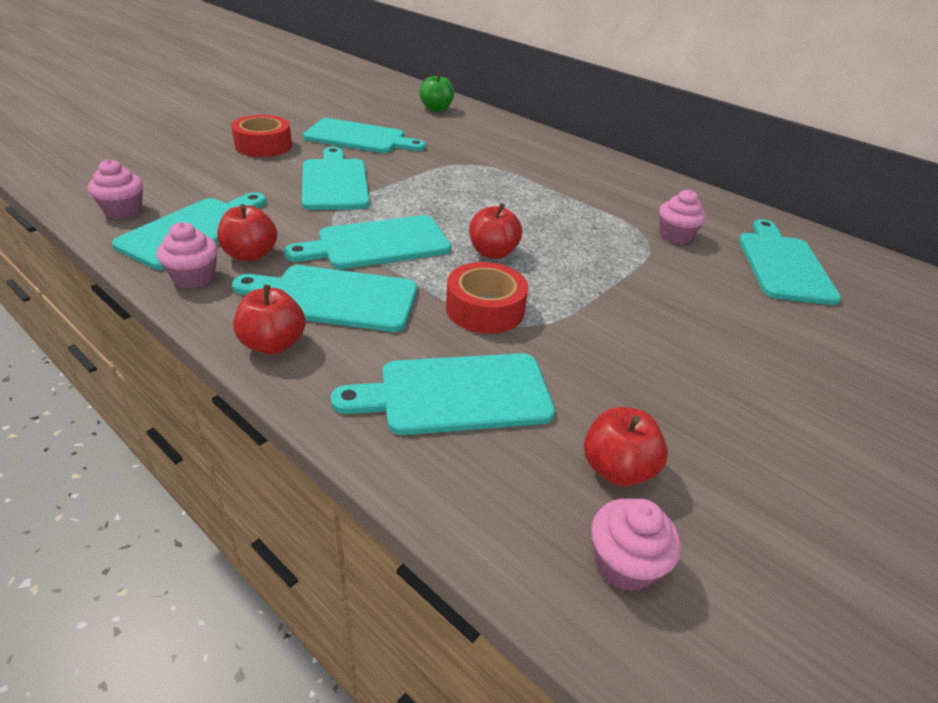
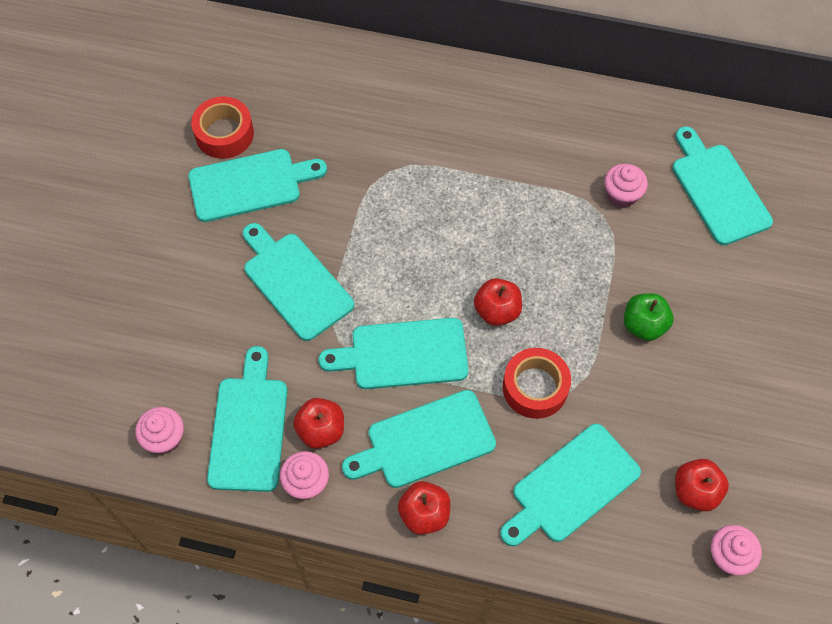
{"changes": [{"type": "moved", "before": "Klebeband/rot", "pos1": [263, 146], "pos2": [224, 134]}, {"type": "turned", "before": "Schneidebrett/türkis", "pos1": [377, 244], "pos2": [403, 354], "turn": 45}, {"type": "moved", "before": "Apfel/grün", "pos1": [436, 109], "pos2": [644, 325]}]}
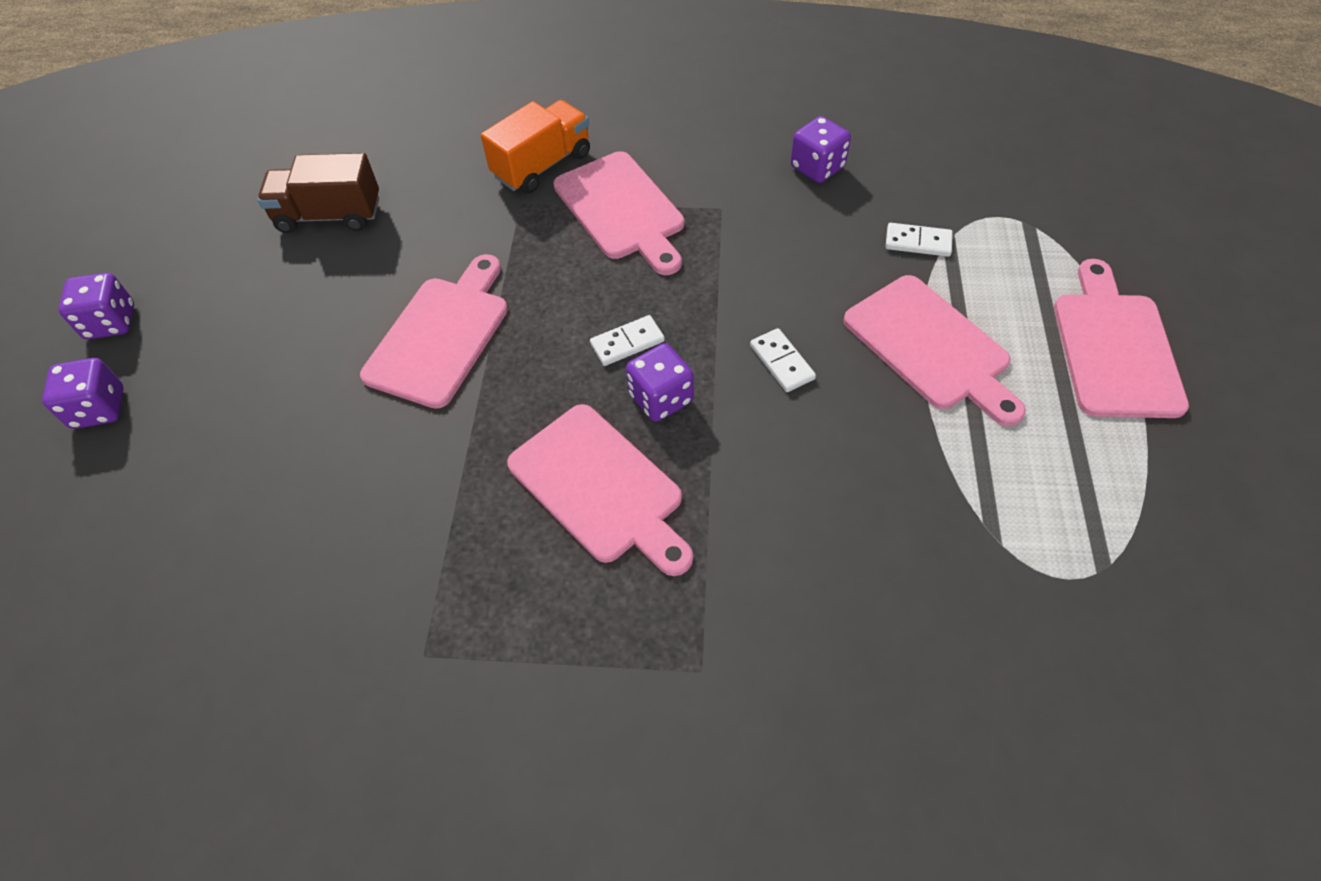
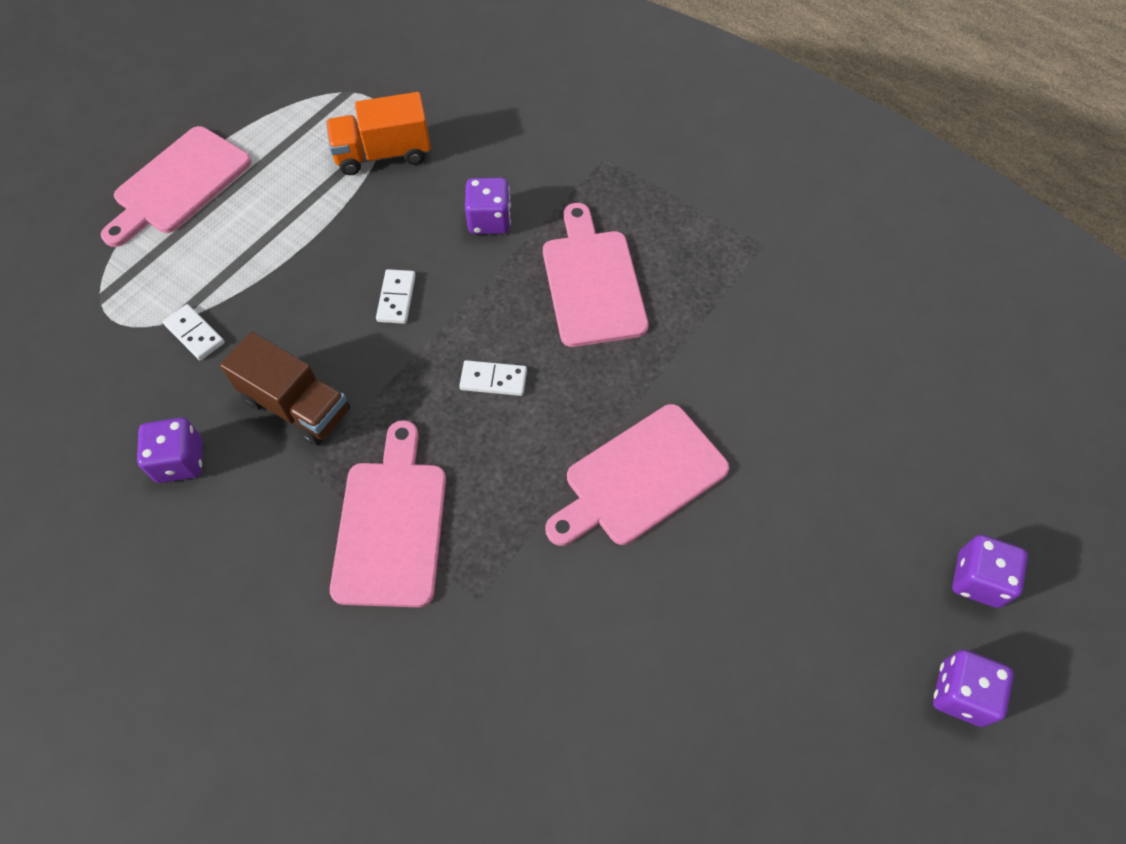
{"changes": [{"type": "moved", "before": "Lastwagen/braun", "pos1": [329, 215], "pos2": [297, 406]}, {"type": "moved", "before": "Lastwagen/orange", "pos1": [542, 165], "pos2": [383, 154]}, {"type": "moved", "before": "Spielwürfel/lila", "pos1": [661, 398], "pos2": [489, 220]}, {"type": "removed", "before": "Schneidebrett/rosa", "pos1": [931, 347]}]}
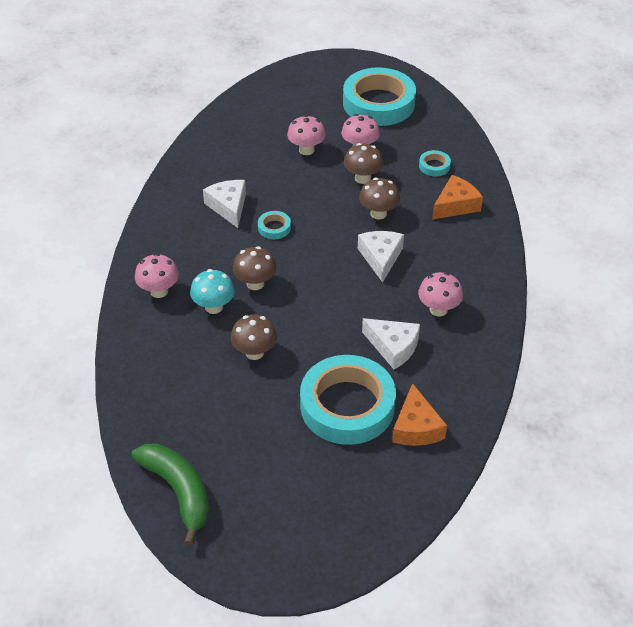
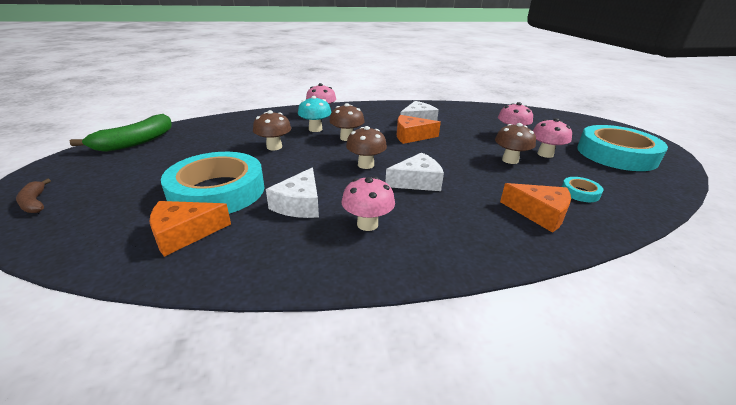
{"changes": [{"type": "replaced", "before": "Klebeband/türkis", "after": "Käse/orange", "pos1": [274, 227], "pos2": [411, 136]}, {"type": "moved", "before": "Pilz/braun", "pos1": [378, 213], "pos2": [366, 165]}, {"type": "added", "after": "Banane/braun", "pos2": [35, 202]}]}
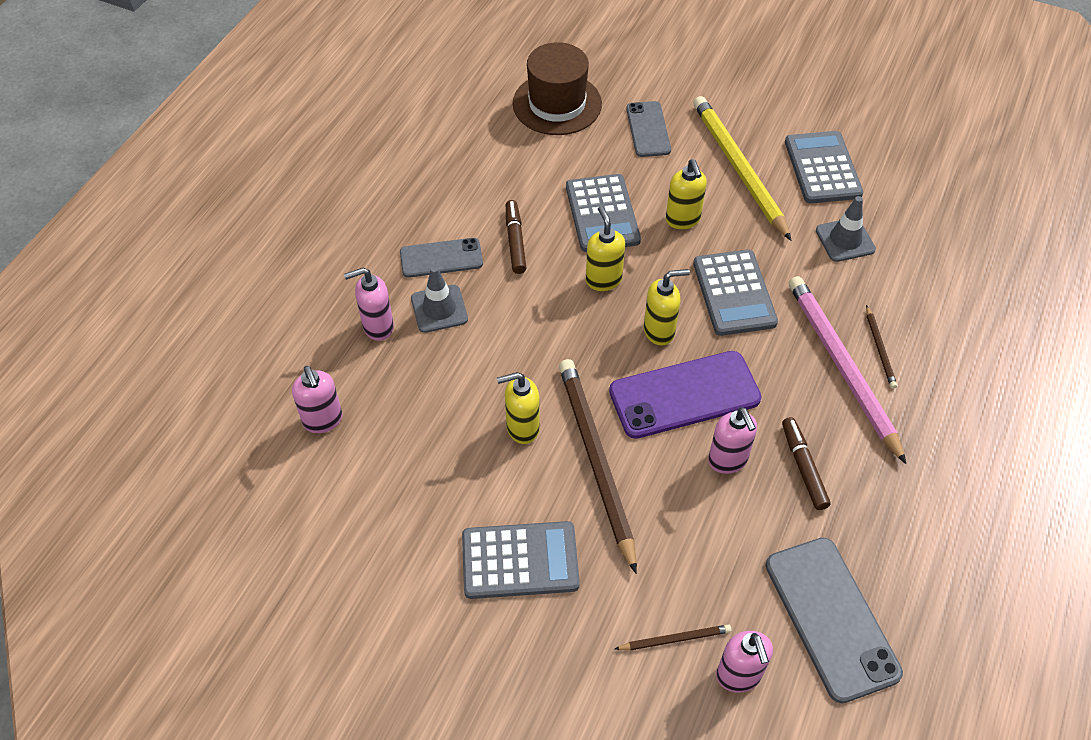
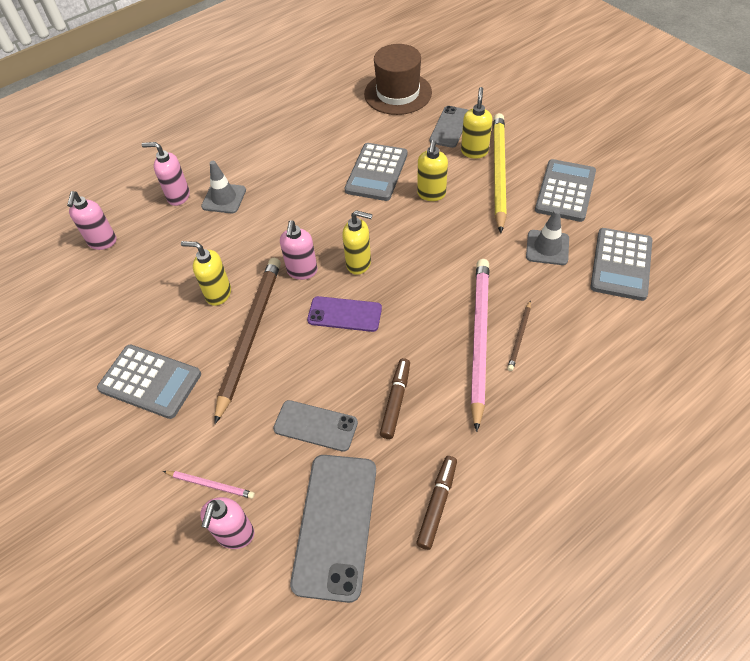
{"changes": [{"type": "moved", "before": "Handy/grau", "pos1": [441, 258], "pos2": [315, 426]}, {"type": "moved", "before": "Filzstift/braun", "pos1": [515, 241], "pos2": [437, 504]}, {"type": "moved", "before": "Seifenspender/gelb", "pos1": [603, 280], "pos2": [474, 151]}, {"type": "resized", "before": "Handy/lila", "pos1": [684, 395], "pos2": [344, 314], "scale": 0.61}, {"type": "recoloured", "before": "Bleistift/braun", "after": "Bleistift/rosa", "pos1": [675, 639], "pos2": [211, 485]}, {"type": "moved", "before": "Taschenrechner/grau", "pos1": [734, 293], "pos2": [621, 264]}, {"type": "moved", "before": "Seifenspender/rosa", "pos1": [728, 460], "pos2": [302, 271]}]}
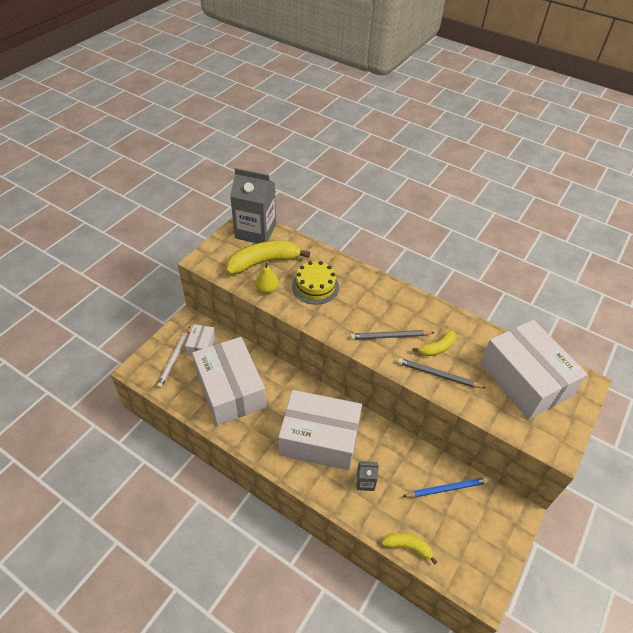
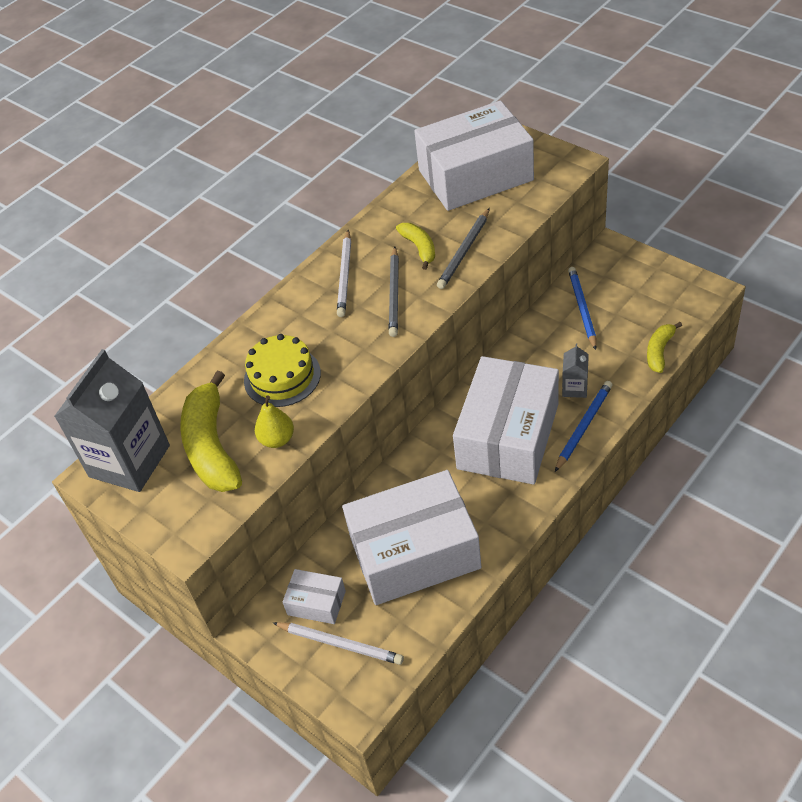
{"changes": [{"type": "added", "after": "Bleistift/weiß", "pos2": [345, 275]}, {"type": "added", "after": "Bleistift/blau", "pos2": [584, 427]}]}
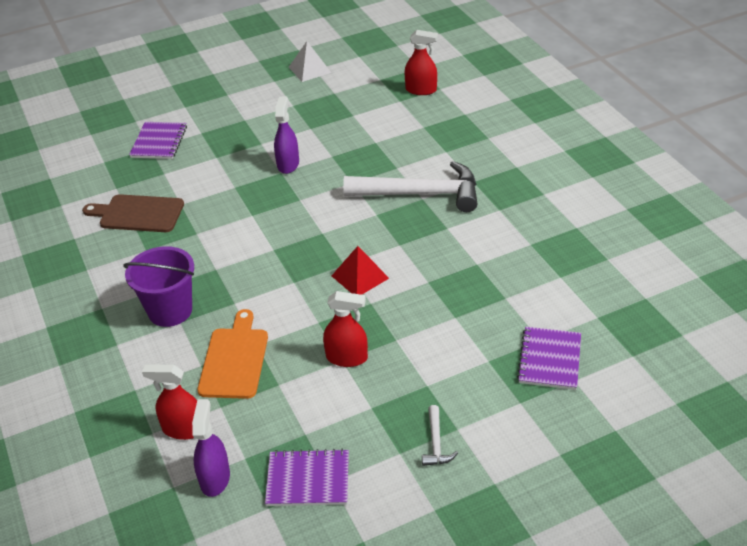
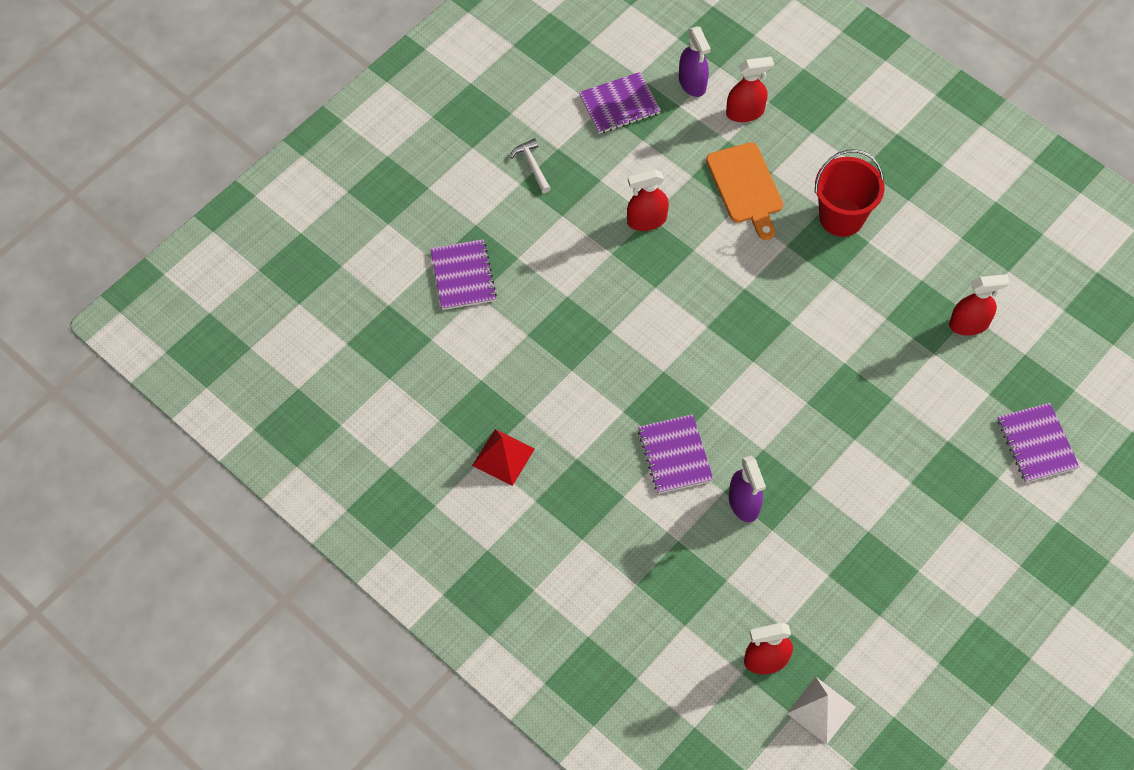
{"changes": [{"type": "replaced", "before": "Schneidebrett/braun", "after": "Sprühflasche/rot", "pos1": [138, 214], "pos2": [969, 324]}, {"type": "recoloured", "before": "Eimer/lila", "after": "Eimer/rot", "pos1": [170, 311], "pos2": [841, 217]}, {"type": "moved", "before": "Sprühflasche/lila", "pos1": [288, 164], "pos2": [744, 503]}, {"type": "moved", "before": "Pyramide/weiß", "pos1": [309, 69], "pos2": [821, 710]}, {"type": "moved", "before": "Pyramide/rot", "pos1": [360, 277], "pos2": [503, 457]}, {"type": "replaced", "before": "Hammer/weiß", "after": "Notizbuch/lila", "pos1": [421, 194], "pos2": [675, 455]}]}
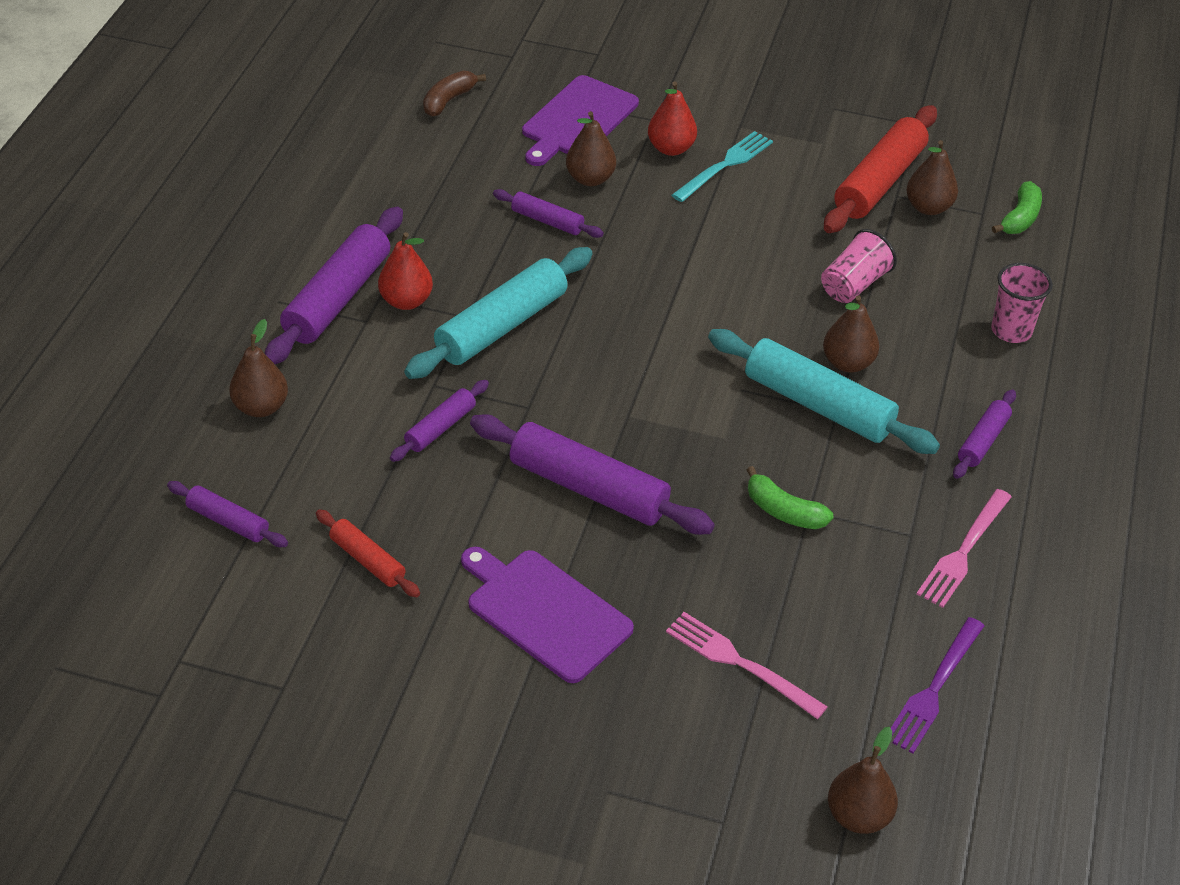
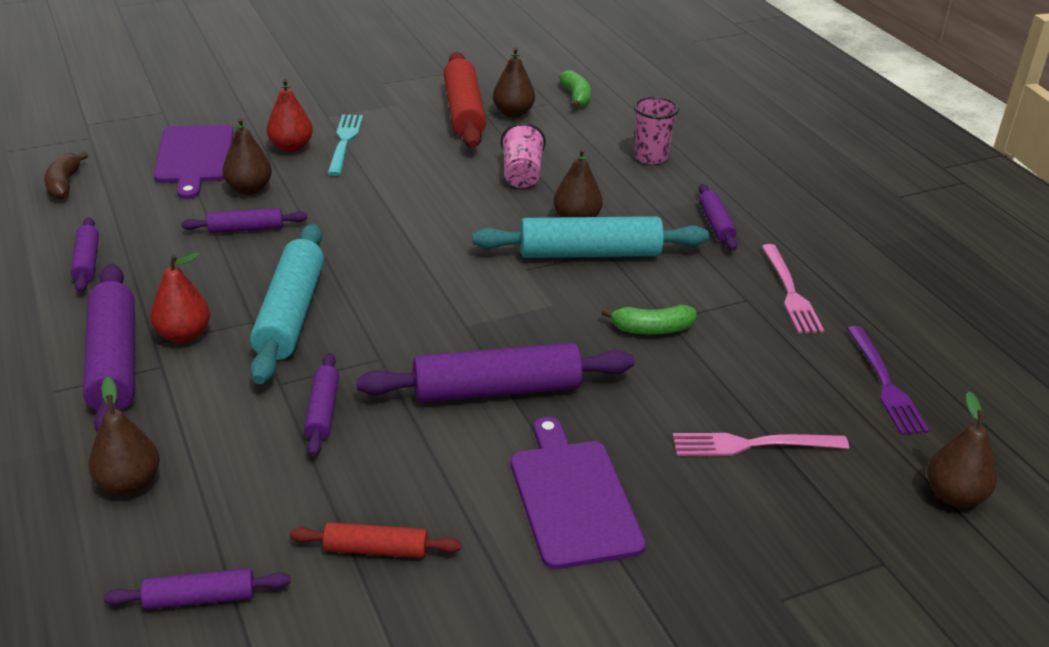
{"changes": [{"type": "turned", "before": "Schneidebrett/lila", "pos1": [544, 612], "pos2": [572, 498], "turn": 75}, {"type": "added", "after": "Nudelholz/lila", "pos2": [87, 262]}]}
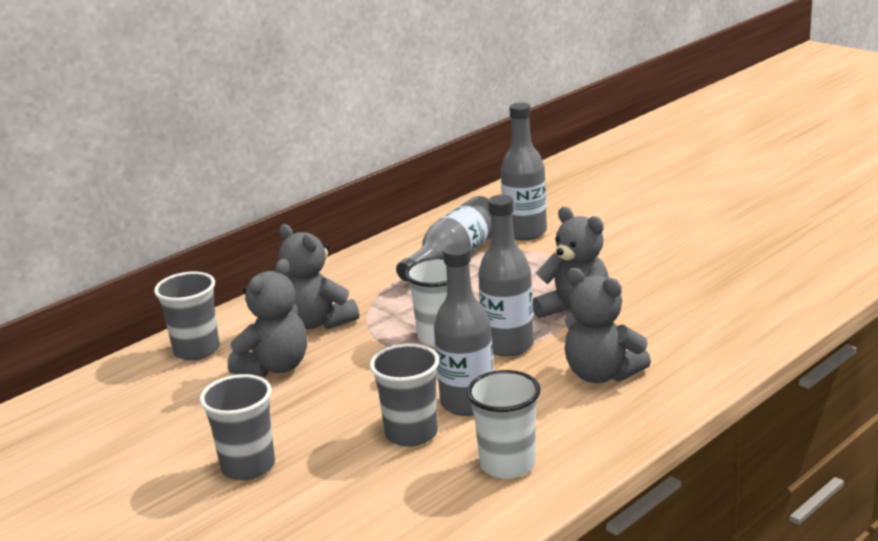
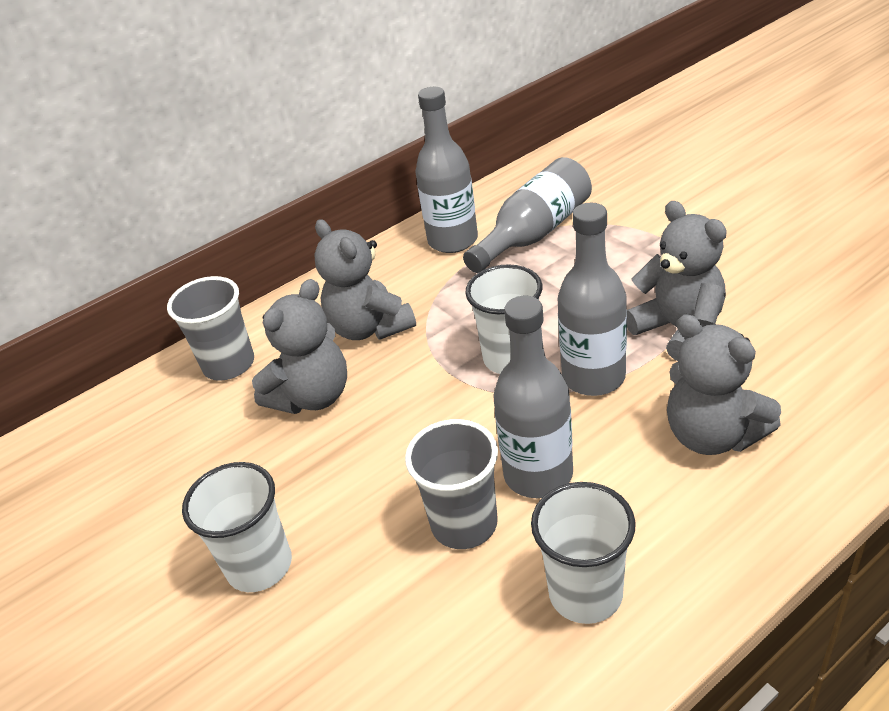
{"changes": [{"type": "recoloured", "before": "Becher/grau", "after": "Becher/weiß", "pos1": [248, 466], "pos2": [259, 565]}, {"type": "moved", "before": "Flasche/grau", "pos1": [525, 232], "pos2": [453, 240]}]}
